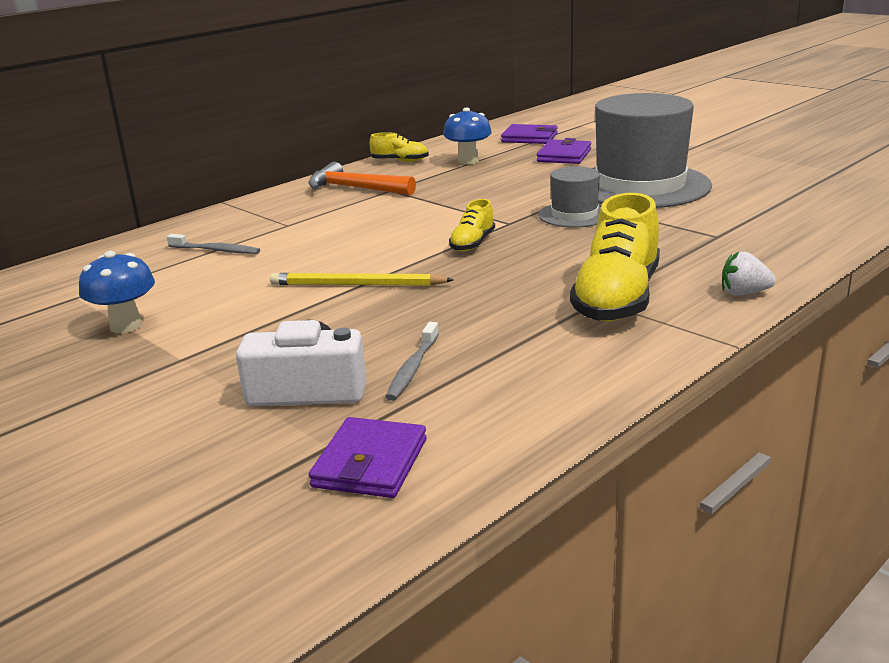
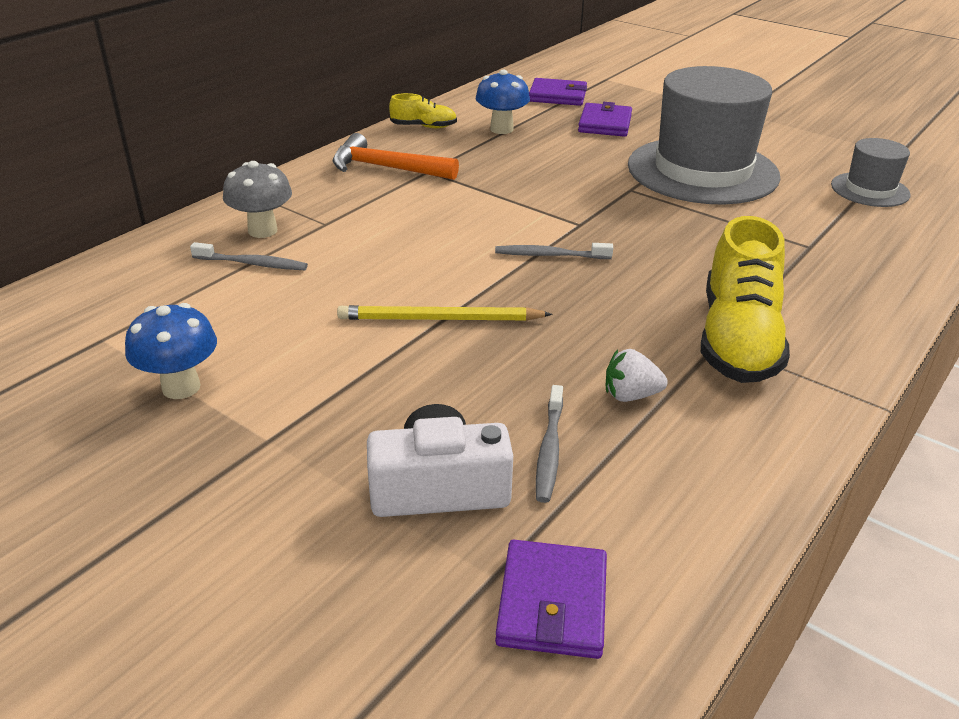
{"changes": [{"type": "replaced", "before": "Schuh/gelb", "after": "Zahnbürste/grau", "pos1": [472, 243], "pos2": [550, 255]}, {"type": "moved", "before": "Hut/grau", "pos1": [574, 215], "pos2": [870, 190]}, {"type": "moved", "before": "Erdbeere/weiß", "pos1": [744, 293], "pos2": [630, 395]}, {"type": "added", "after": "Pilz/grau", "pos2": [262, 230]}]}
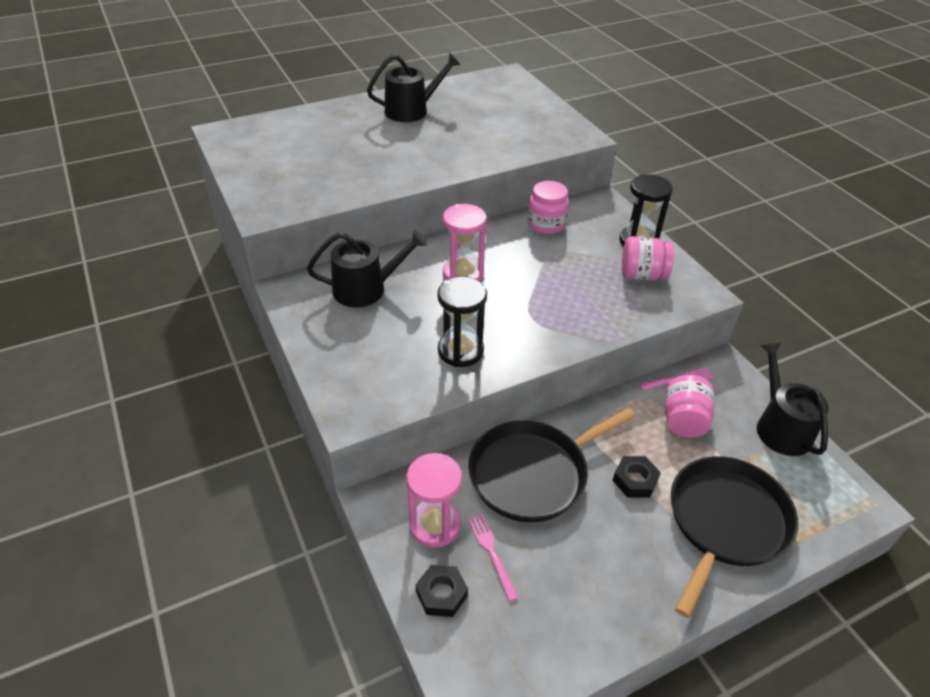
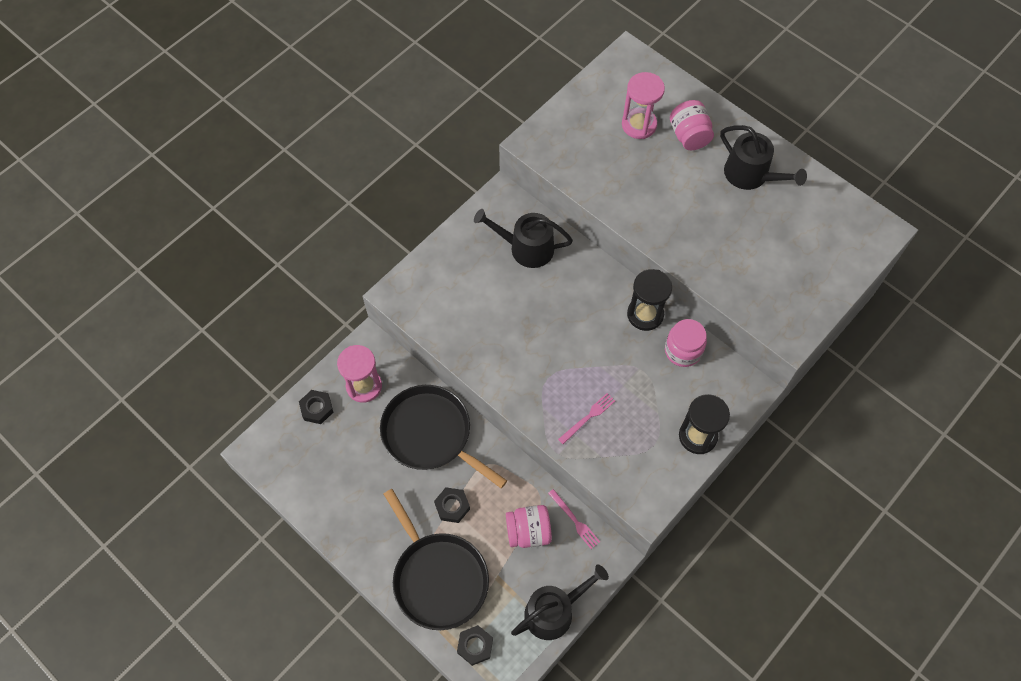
{"changes": [{"type": "turned", "before": "Gießkanne/schwarz", "pos1": [366, 289], "pos2": [526, 248], "turn": 135}, {"type": "moved", "before": "Sanduhr/schwarz", "pos1": [460, 351], "pos2": [645, 314]}, {"type": "moved", "before": "Sanduhr/rosa", "pos1": [463, 274], "pos2": [639, 125]}, {"type": "moved", "before": "Gabel/rosa", "pos1": [491, 553], "pos2": [588, 417]}, {"type": "moved", "before": "Einmachglas/rosa", "pos1": [642, 275], "pos2": [689, 136]}, {"type": "turned", "before": "Pfanne/schwarz", "pos1": [725, 522], "pos2": [438, 578], "turn": 45}, {"type": "added", "after": "Sechskantmutter/schwarz", "pos2": [475, 646]}]}
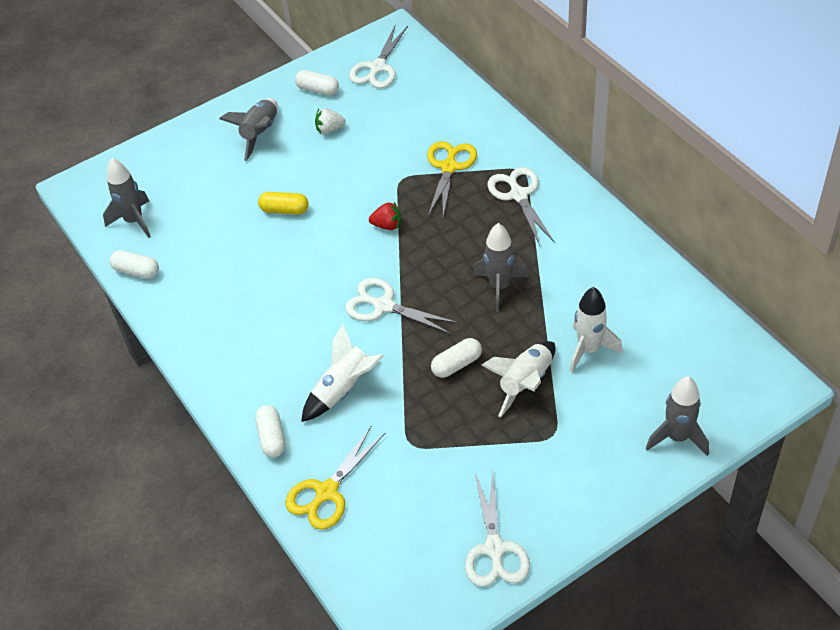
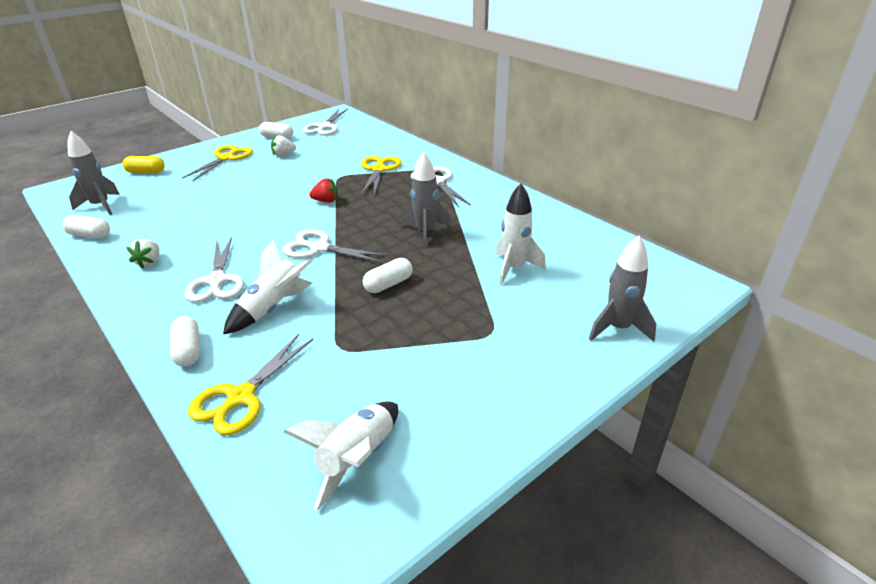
{"changes": [{"type": "replaced", "before": "Rakete/grau", "after": "Schere/gelb", "pos1": [260, 134], "pos2": [226, 158]}, {"type": "moved", "before": "Kapsel/gelb", "pos1": [284, 210], "pos2": [146, 172]}, {"type": "moved", "before": "Schere/weiß", "pos1": [495, 549], "pos2": [217, 281]}, {"type": "moved", "before": "Rakete/weiß", "pos1": [525, 383], "pos2": [357, 459]}, {"type": "added", "after": "Erdbeere/weiß", "pos2": [149, 262]}]}
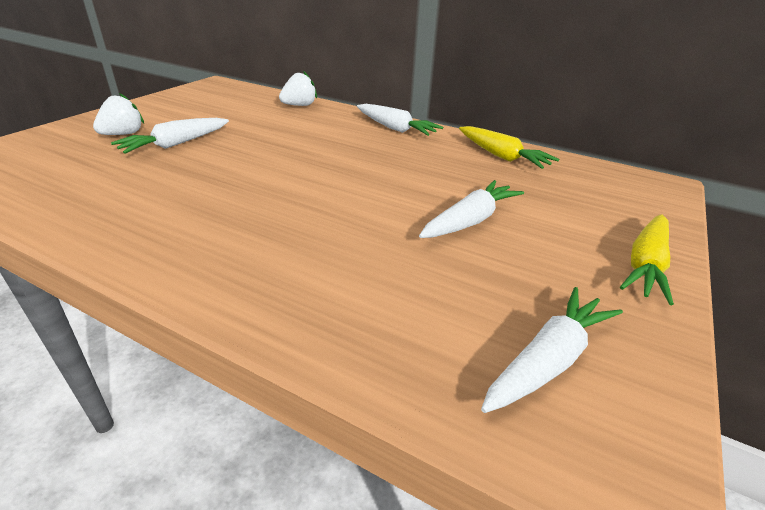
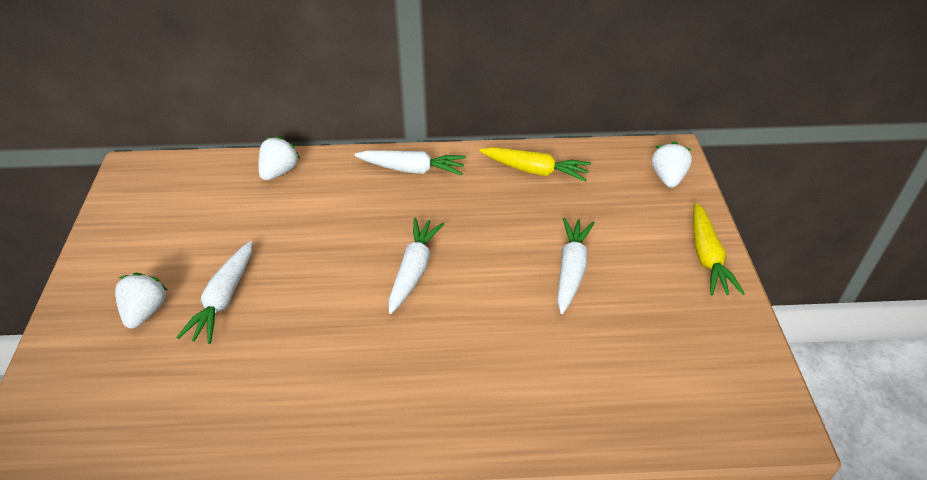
{"changes": [{"type": "moved", "before": "Karotte/weiß", "pos1": [548, 360], "pos2": [414, 270]}, {"type": "added", "after": "Erdbeere/weiß", "pos2": [668, 178]}]}
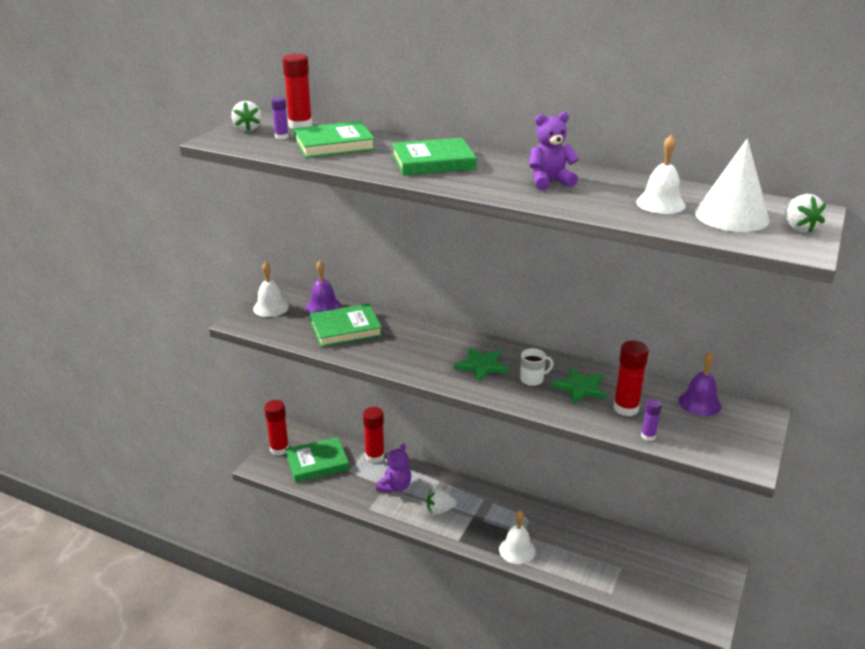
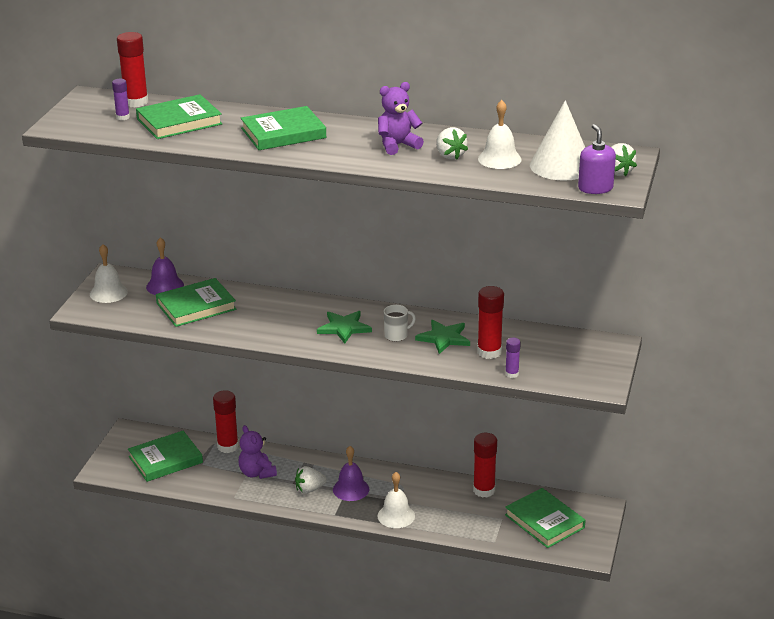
{"changes": [{"type": "moved", "before": "Erdbeere/weiß", "pos1": [247, 129], "pos2": [450, 156]}, {"type": "moved", "before": "Klebestift/rot", "pos1": [279, 449], "pos2": [484, 490]}, {"type": "turned", "before": "Teddybär/lila", "pos1": [395, 486], "pos2": [257, 473], "turn": 135}, {"type": "moved", "before": "Glocke/lila", "pos1": [699, 403], "pos2": [351, 489]}, {"type": "added", "after": "Buch/grün", "pos2": [544, 521]}, {"type": "added", "after": "Seifenspender/lila", "pos2": [595, 188]}]}
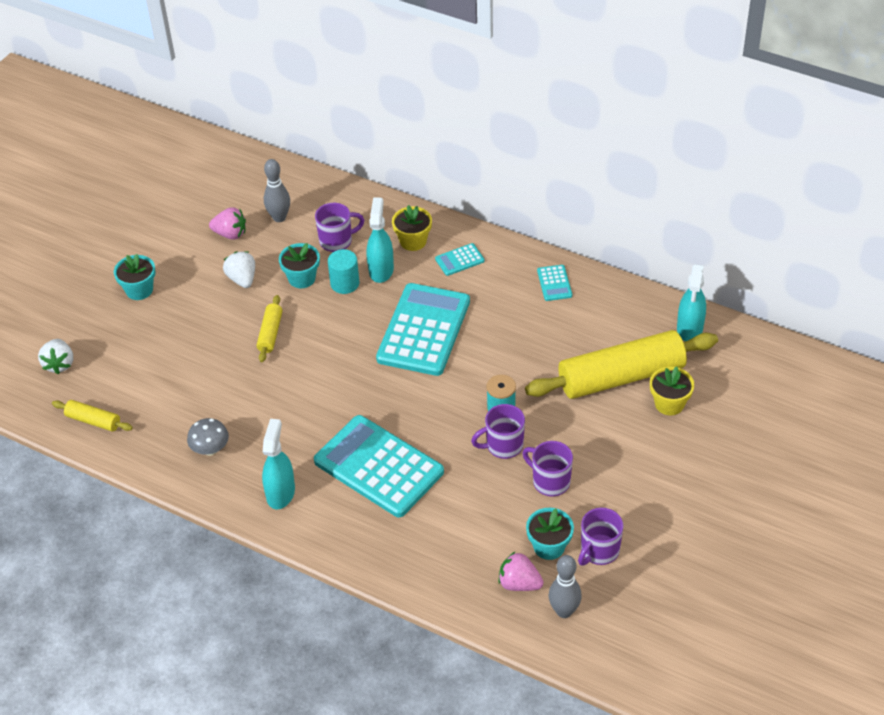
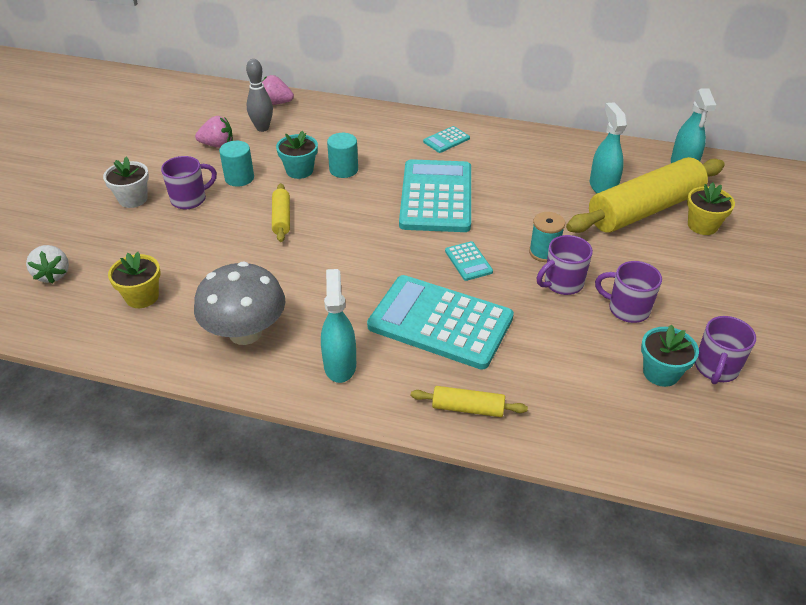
{"changes": [{"type": "moved", "before": "Nudelholz/gelb", "pos1": [93, 421], "pos2": [468, 408]}, {"type": "recoloured", "before": "Blumentopf/türkis", "after": "Blumentopf/weiß", "pos1": [139, 290], "pos2": [133, 199]}, {"type": "resized", "before": "Pilz/grau", "pos1": [210, 449], "pos2": [245, 332], "scale": 1.85}, {"type": "replaced", "before": "Erdbeere/weiß", "after": "Vollzylinder/türkis", "pos1": [242, 279], "pos2": [239, 178]}, {"type": "moved", "before": "Tasse/lila", "pos1": [337, 241], "pos2": [190, 199]}, {"type": "moved", "before": "Sprühflasche/türkis", "pos1": [381, 270], "pos2": [602, 187]}, {"type": "moved", "before": "Blumentopf/gelb", "pos1": [413, 241], "pos2": [142, 297]}, {"type": "moved", "before": "Erdbeere/rosa", "pos1": [519, 583], "pos2": [276, 103]}, {"type": "moved", "before": "Taschenrechner/türkis", "pos1": [554, 283], "pos2": [468, 261]}, {"type": "removed", "before": "Bowlingkegel/grau", "pos1": [564, 611]}]}
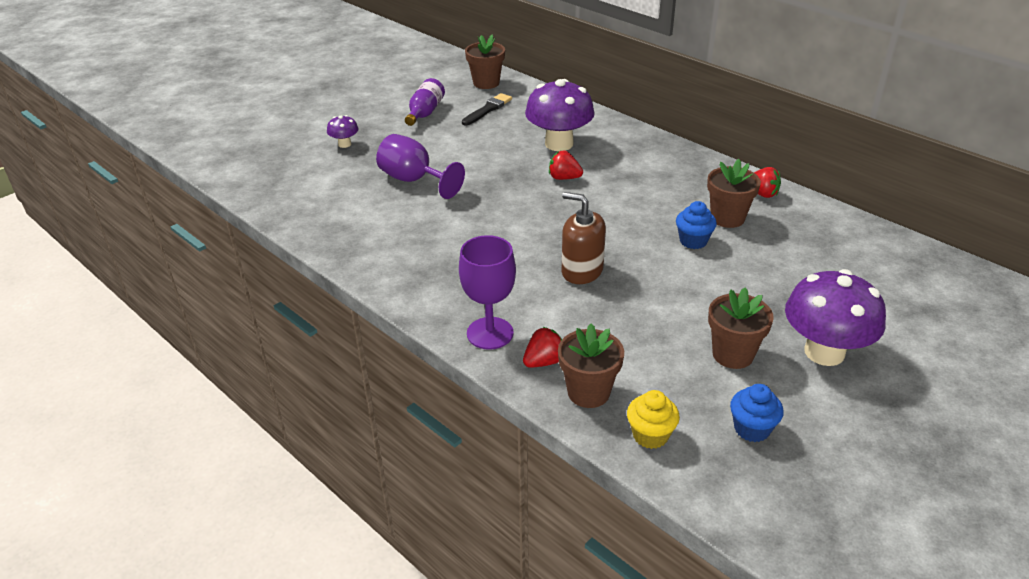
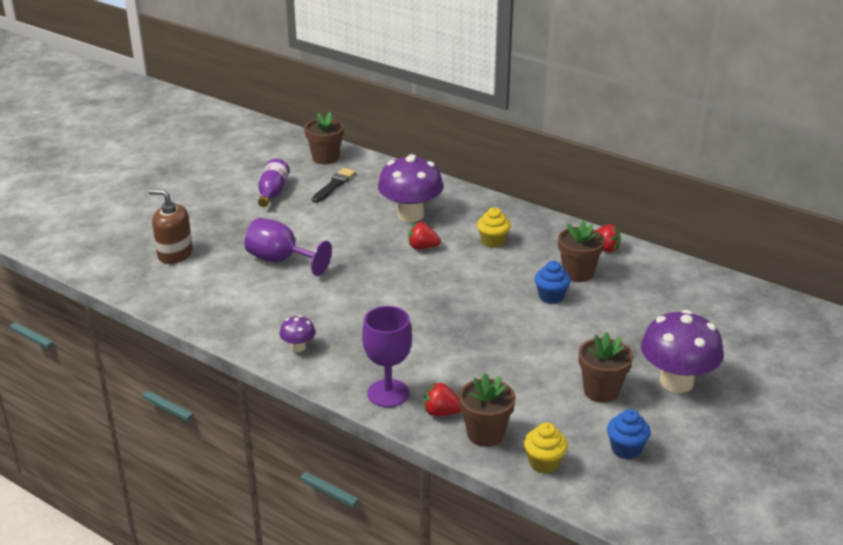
{"changes": [{"type": "moved", "before": "Pilz/lila", "pos1": [344, 144], "pos2": [298, 347]}, {"type": "turned", "before": "Erdbeere/rot", "pos1": [544, 361], "pos2": [441, 412], "turn": -120}, {"type": "moved", "before": "Seifenspender/braun", "pos1": [582, 271], "pos2": [175, 254]}, {"type": "added", "after": "Muffin/gelb", "pos2": [493, 241]}]}
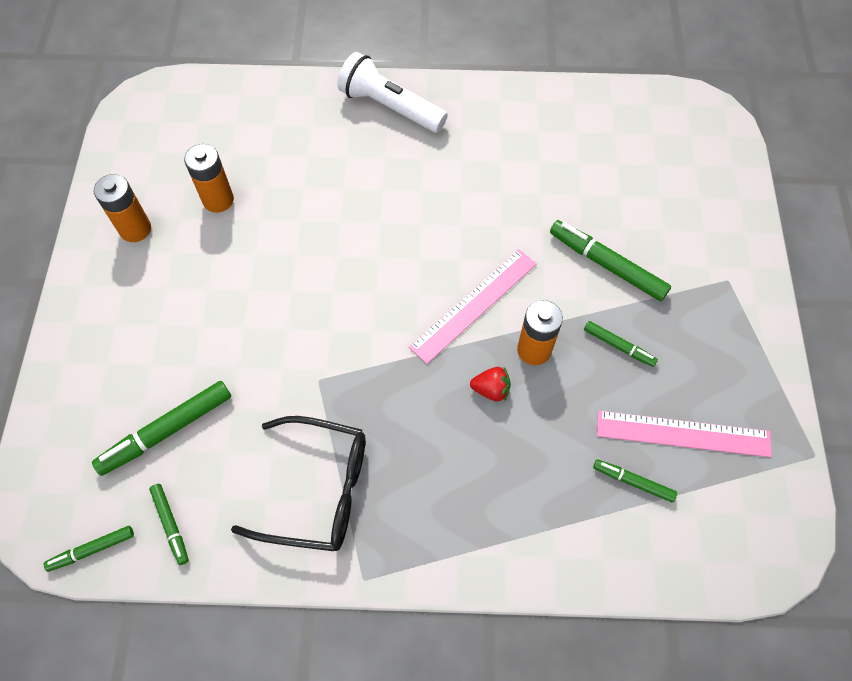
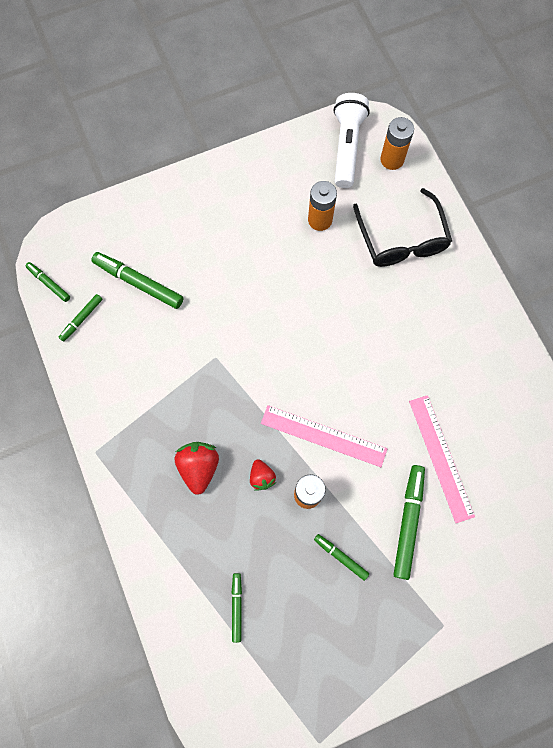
{"changes": [{"type": "moved", "before": "Batterie/orange", "pos1": [135, 229], "pos2": [392, 159]}, {"type": "moved", "before": "Brille/schwarz", "pos1": [317, 489], "pos2": [402, 239]}, {"type": "moved", "before": "Taschenlampe/weiß", "pos1": [390, 107], "pos2": [347, 147]}, {"type": "turned", "before": "Filzstift/grün", "pos1": [618, 346], "pos2": [341, 557], "turn": 120}, {"type": "moved", "before": "Lineal/rosa", "pos1": [683, 434], "pos2": [441, 457]}, {"type": "added", "after": "Erdbeere/rot", "pos2": [199, 467]}]}
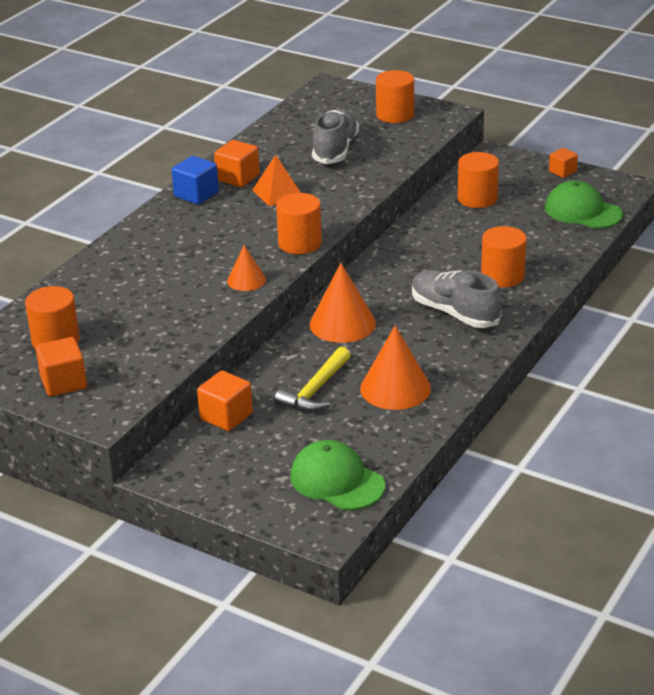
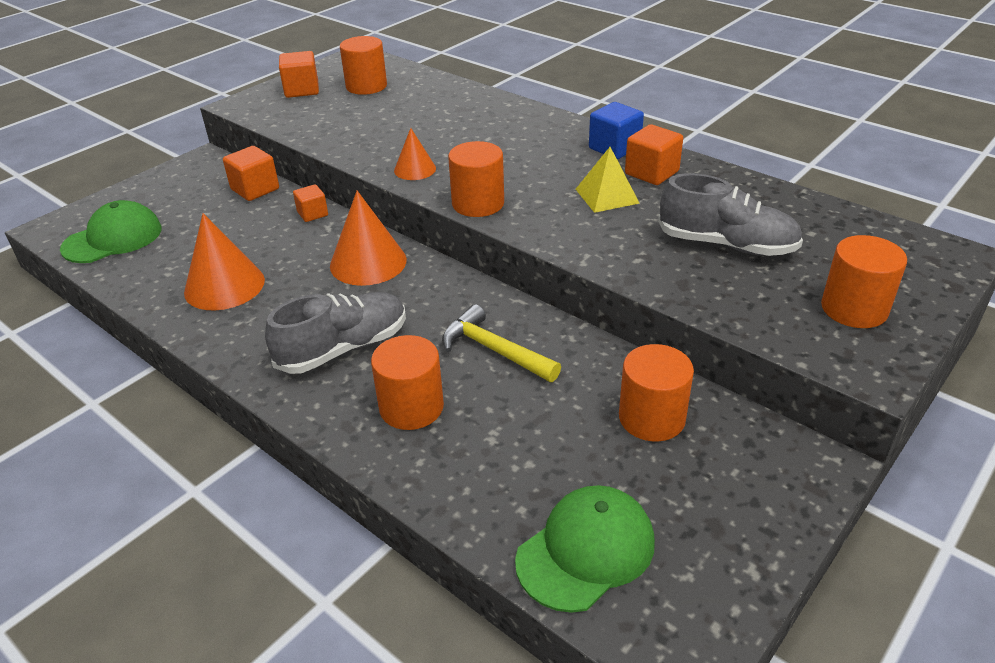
{"changes": [{"type": "recoloured", "before": "Pyramide/orange", "after": "Pyramide/gelb", "pos1": [277, 193], "pos2": [607, 196]}, {"type": "moved", "before": "Hammer/gelb", "pos1": [315, 390], "pos2": [494, 350]}, {"type": "moved", "before": "Kubus/orange", "pos1": [562, 172], "pos2": [312, 214]}]}
